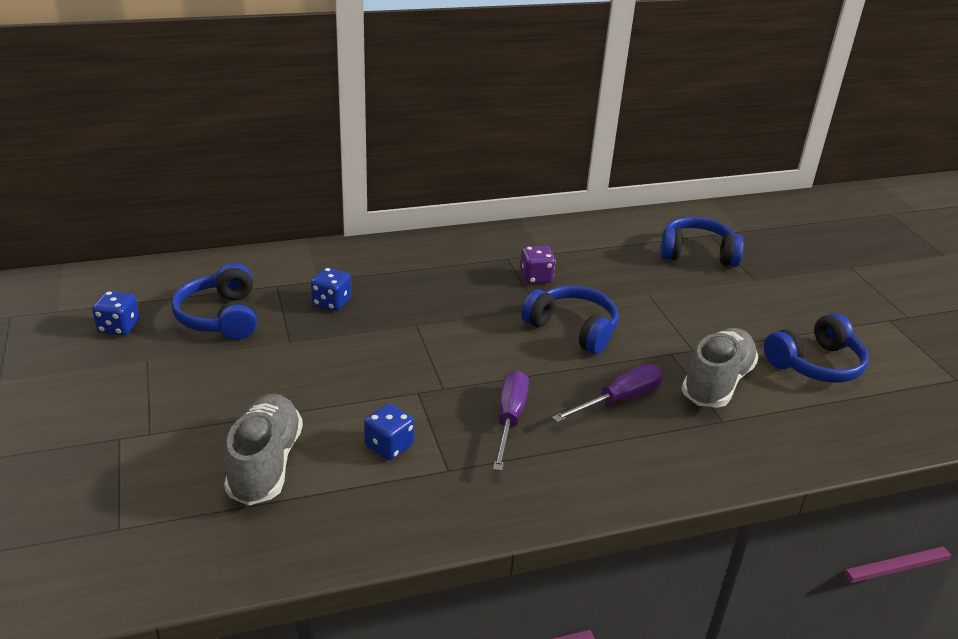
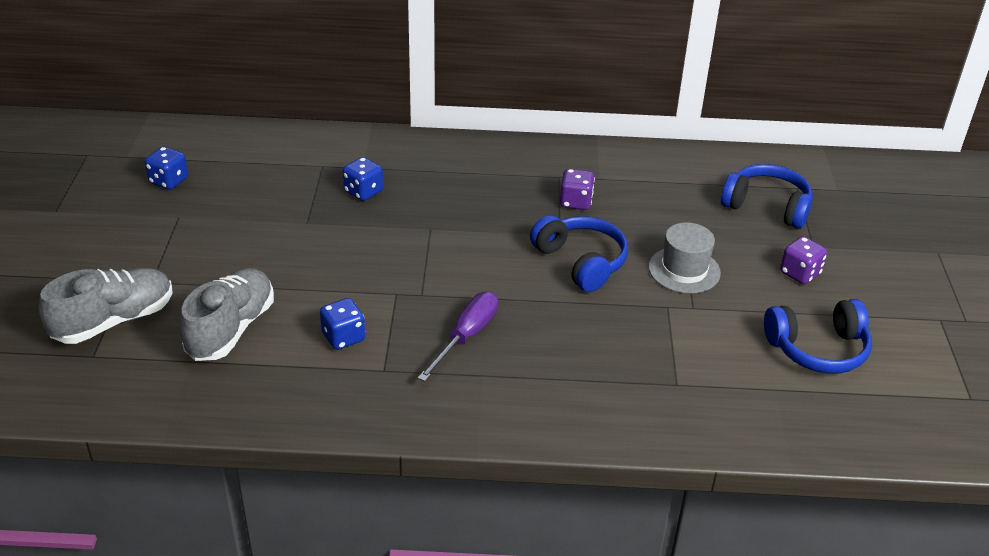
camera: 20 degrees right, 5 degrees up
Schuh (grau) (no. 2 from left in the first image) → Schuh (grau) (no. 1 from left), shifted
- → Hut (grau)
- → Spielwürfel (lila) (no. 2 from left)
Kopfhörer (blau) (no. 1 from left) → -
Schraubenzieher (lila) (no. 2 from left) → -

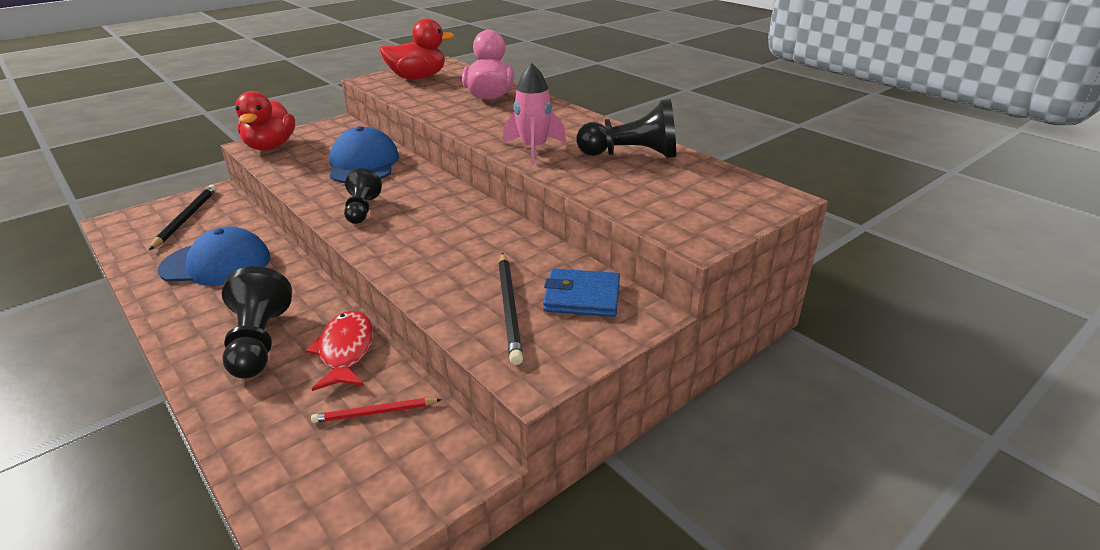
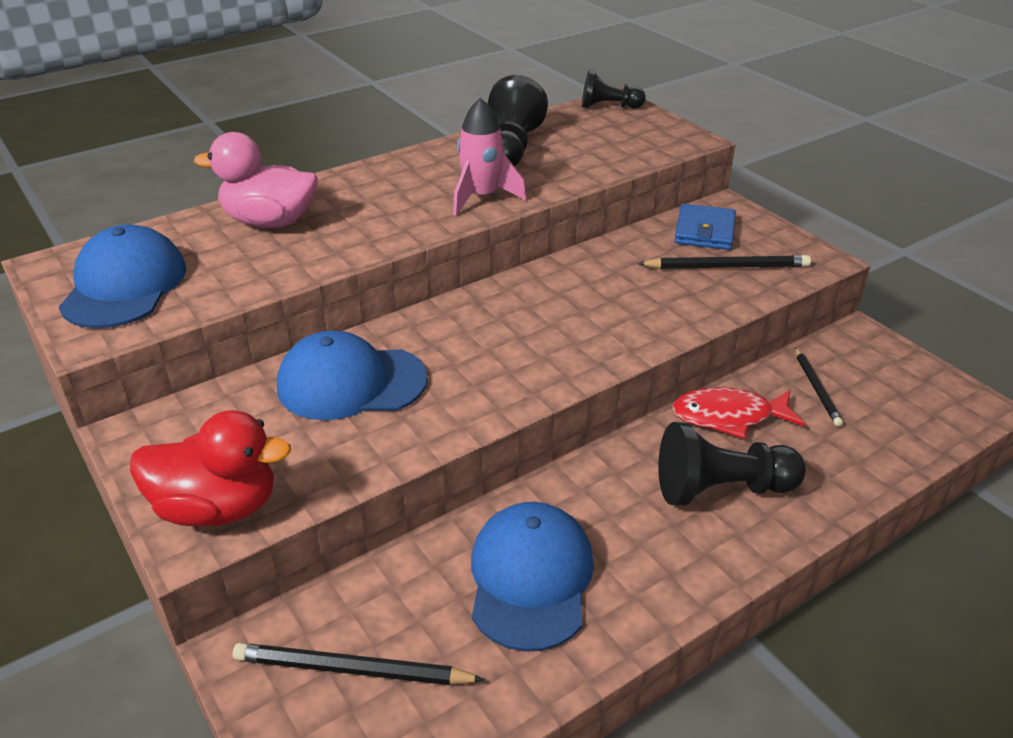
camera: 85 degrees left, 5 degrees up
Ente (rot) (no. 2 from left) → Kappe (blau) (no. 1 from left)
Bauer (schwarz) (no. 2 from left), shifted
Bleistift (rot) → Bleistift (schwarz) (no. 3 from left)

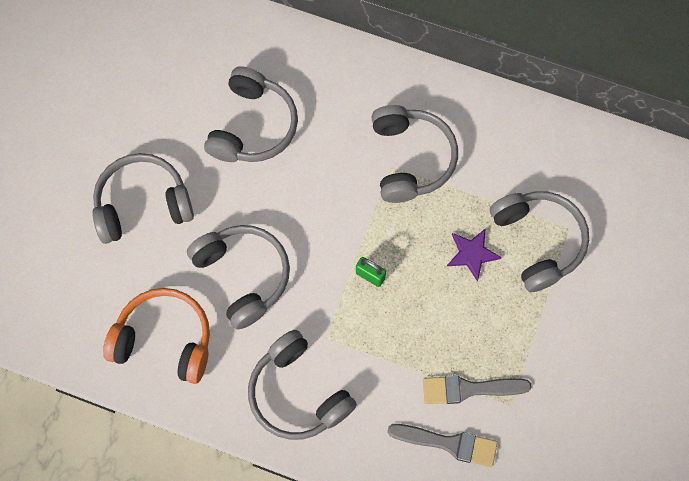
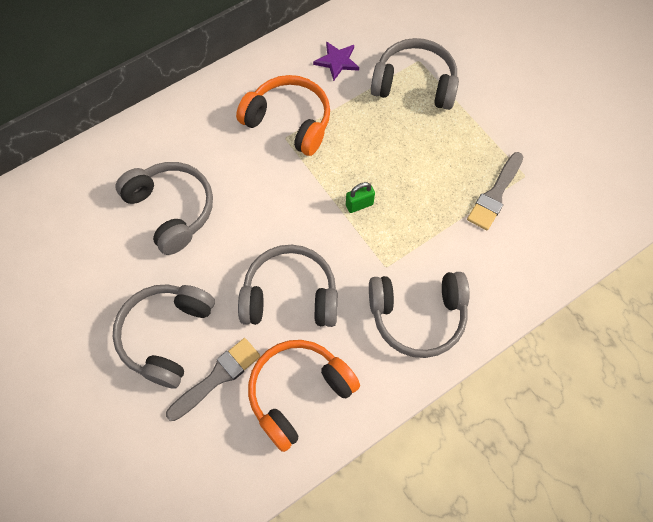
camera: 55 degrees left, 5 degrees down
Pinsel (grau) (no. 1 from left), shifted
Kopfhörer (grau) (no. 5 from left) → Kopfhörer (orange) (no. 1 from left)
Stern (lila), shifted

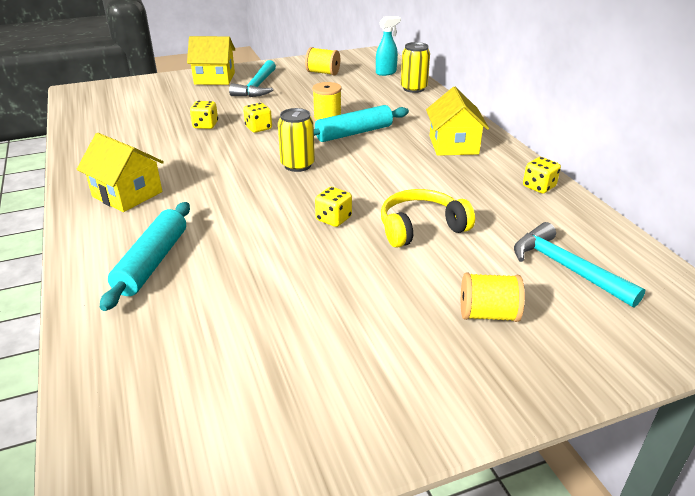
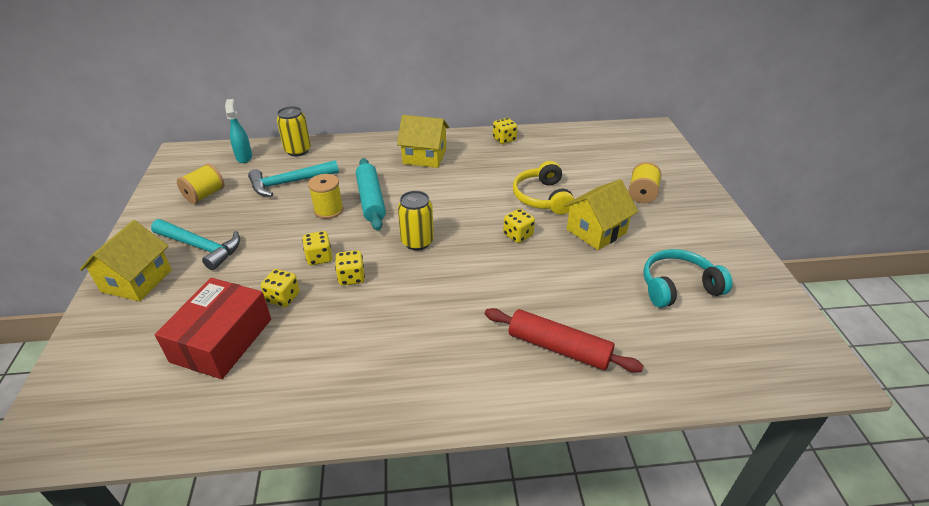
camera: 75 degrees left, 5 degrees up
- → Schachtel (rot)
Hammer (türkis) (no. 2 from left), shifted
- → Spielwürfel (gelb) (no. 3 from left)
Nudelholz (türkis) (no. 1 from left) → Nudelholz (rot)
Haus (gelb) (no. 1 from left in the first image) → Haus (gelb) (no. 3 from left), shifted
- → Kopfhörer (türkis)

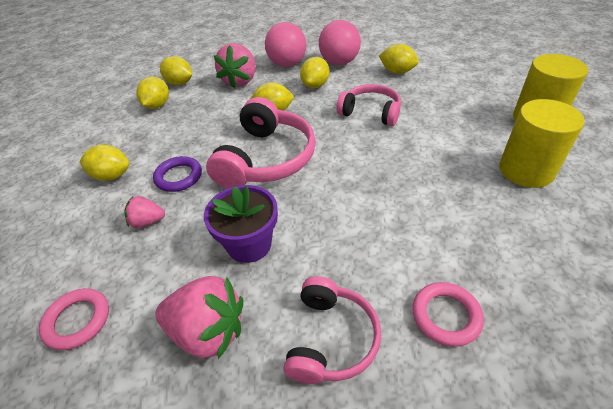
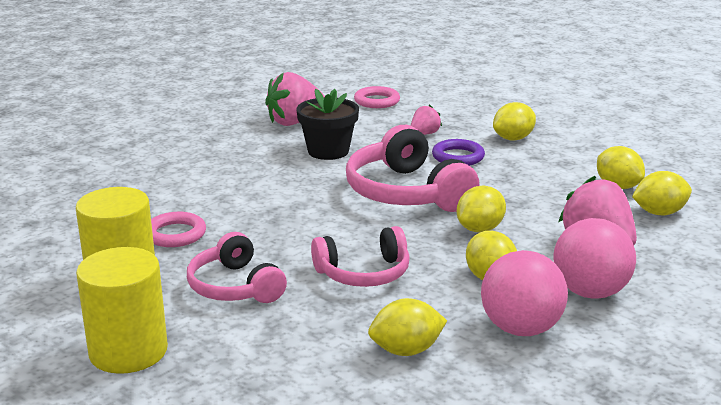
camera: 135 degrees right, 20 degrees down
Ring (rosa) (no. 2 from left in the first image) → Ring (rosa) (no. 1 from left), shifted
Kopfhörer (rosa) (no. 2 from left in the first image) → Kopfhörer (rosa) (no. 1 from left), shifted
Blumentopf (lila) → Blumentopf (schwarz)

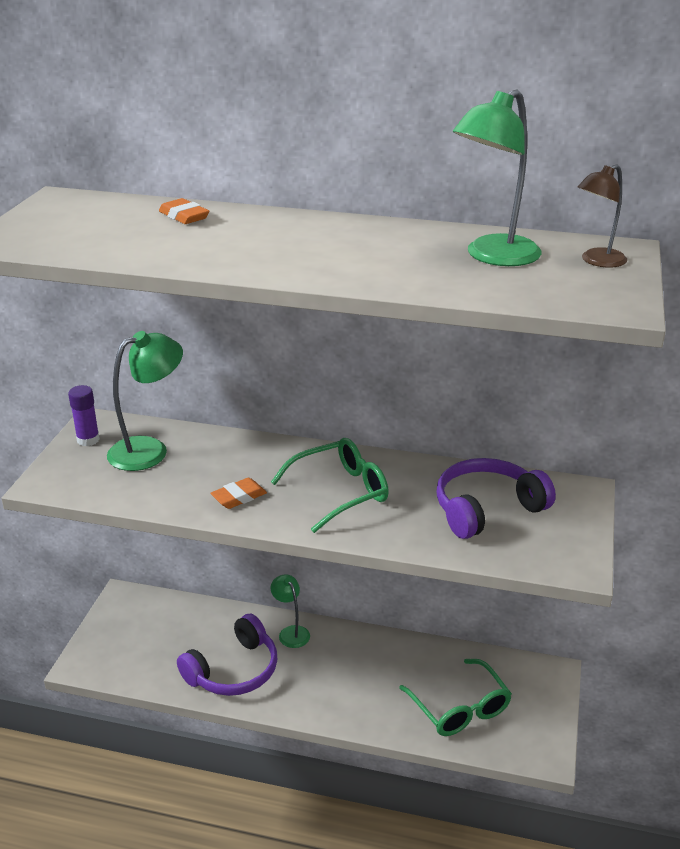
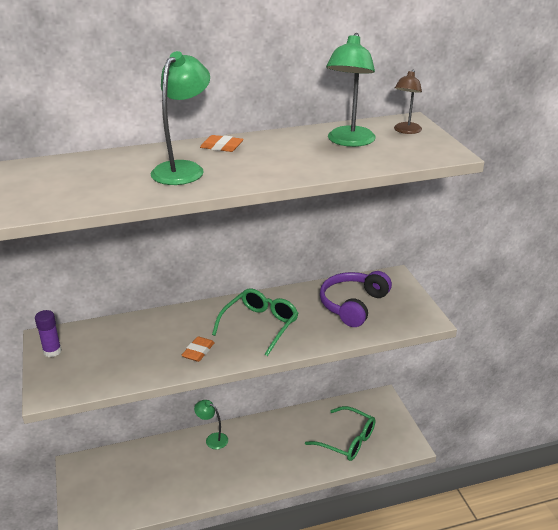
camera: 30 degrees left, 0 degrees up
Lampe (grün) (no. 1 from left), shifted
Radiergummi (orange) (no. 1 from left in the first image) → Radiergummi (orange) (no. 2 from left), shifted
Kopfhörer (lila) (no. 1 from left) → -

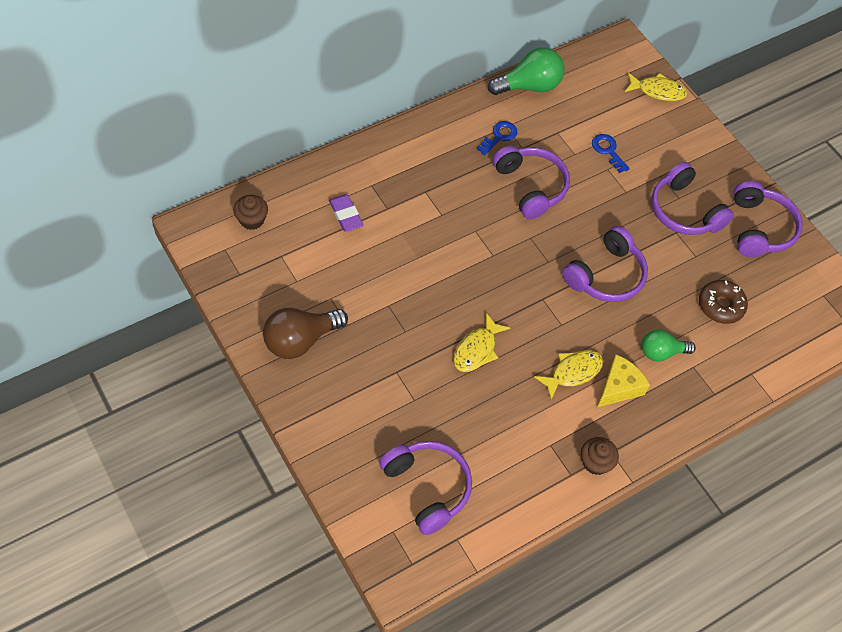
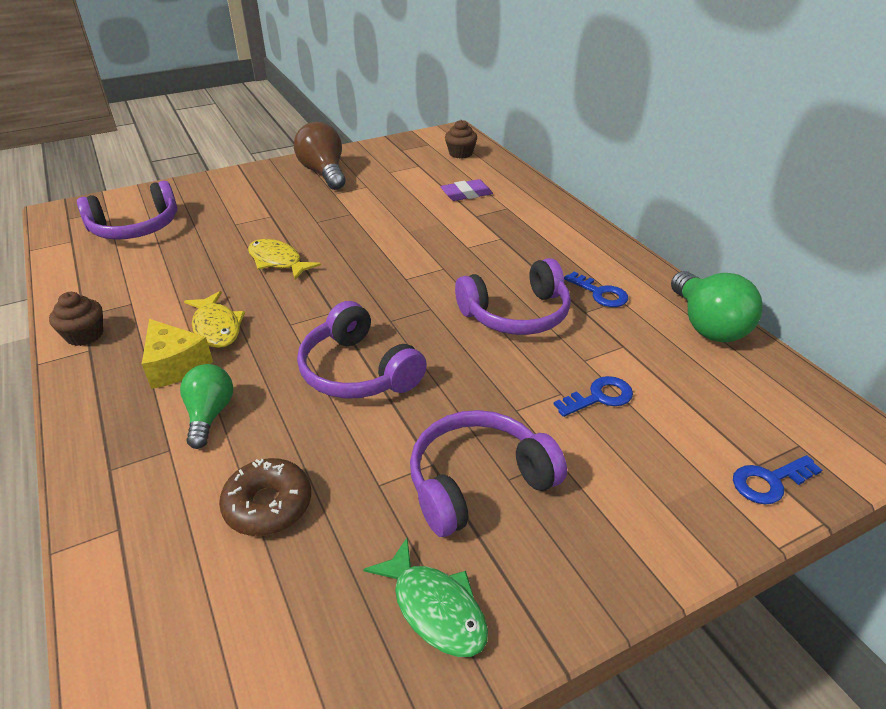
camera: 100 degrees right, 20 degrees down
Kopfhörer (lila) (no. 5 from left) → Fisch (grün)
Fisch (gelb) (no. 3 from left) → Schlüssel (blau) (no. 3 from left)

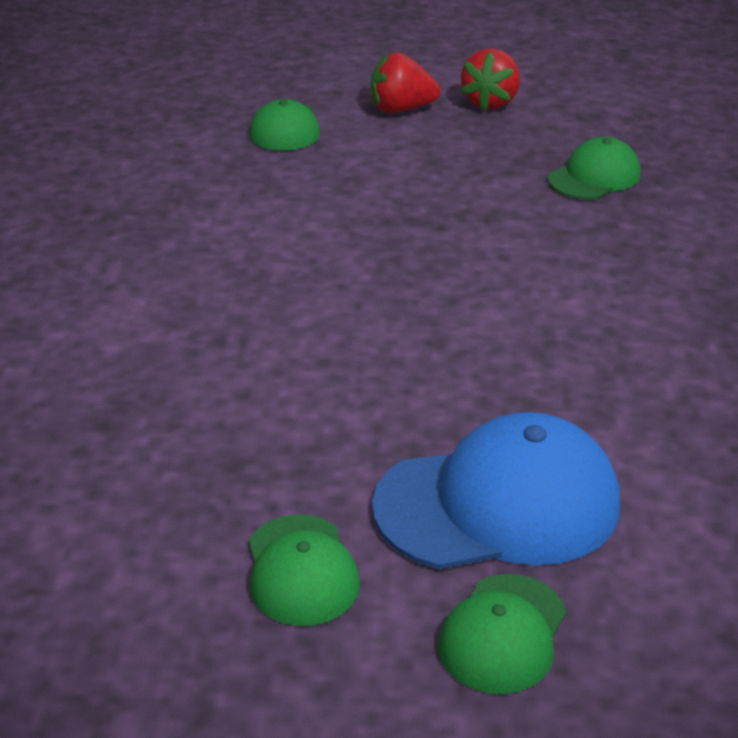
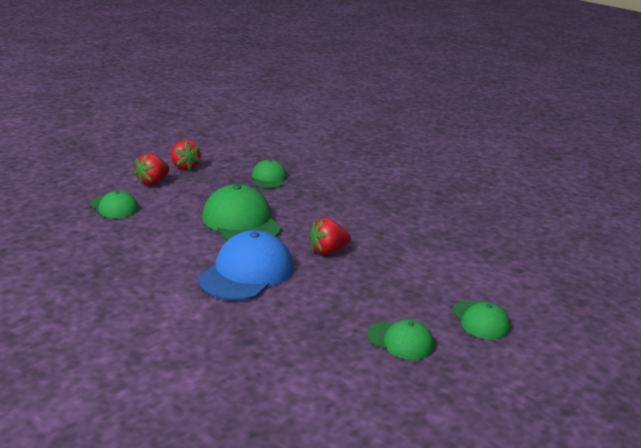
camera: 50 degrees left, 10 degrees down
Kappe (blau), shifted
- → Kappe (grün) (no. 2 from left)
- → Erdbeere (rot) (no. 3 from left)

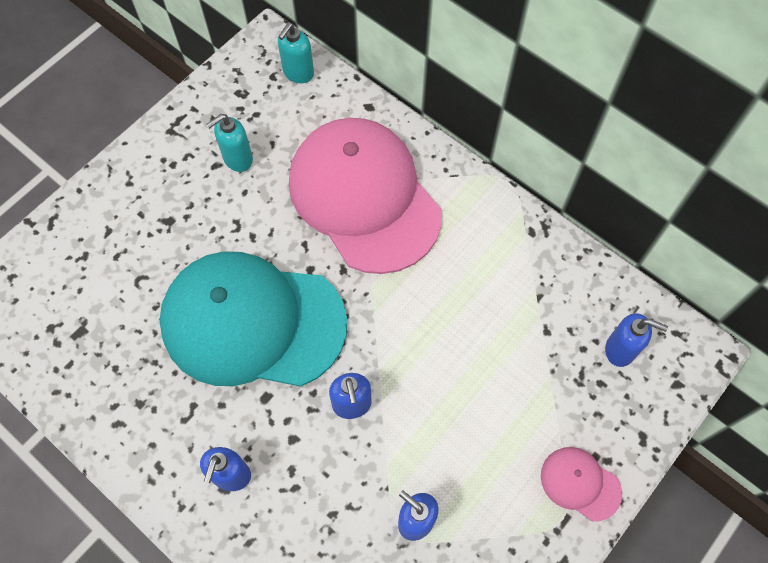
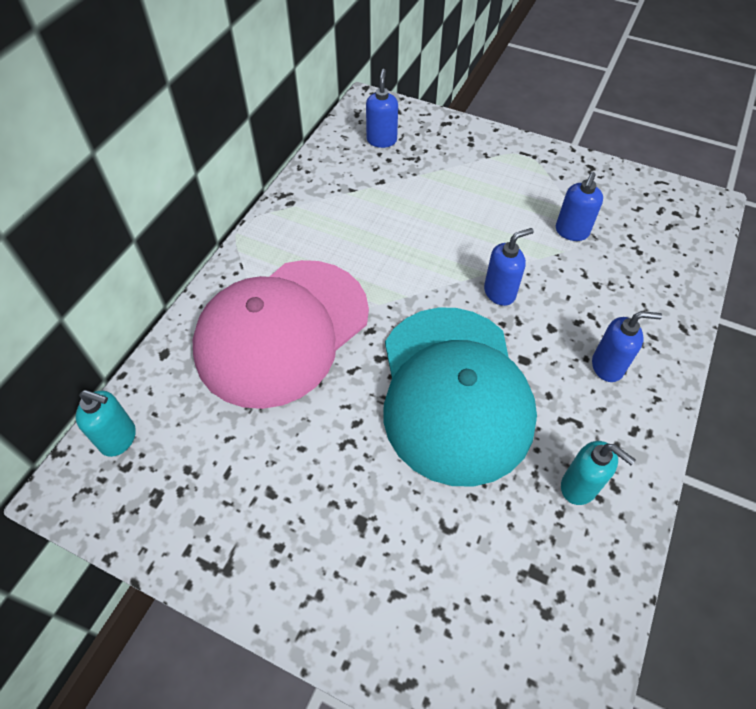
camera: 105 degrees left, 10 degrees down
Seifenspender (türkis) (no. 1 from left in the first image) → Seifenspender (türkis) (no. 2 from left), shifted
Kappe (rosa) (no. 2 from left) → -

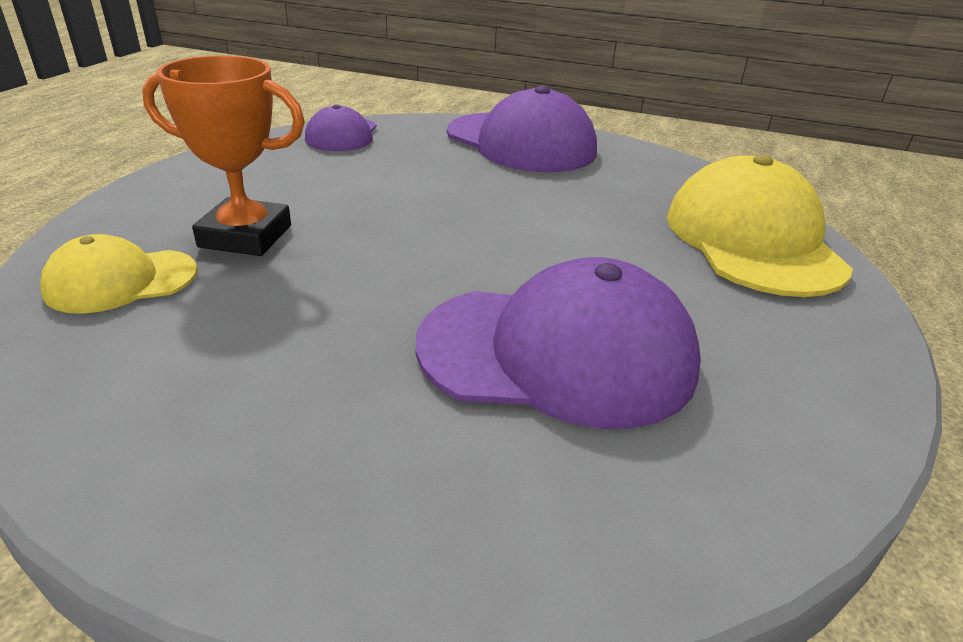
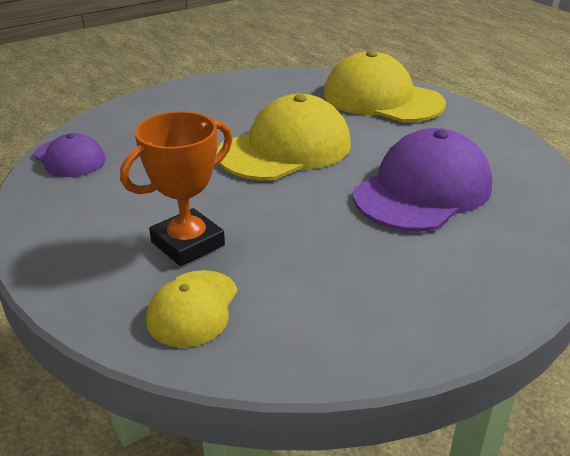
camera: 50 degrees left, 0 degrees up
- → Kappe (gelb) (no. 2 from left)
Kappe (lila) (no. 2 from left) → -

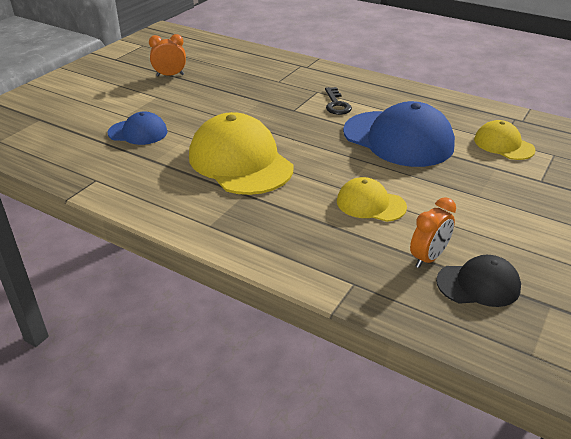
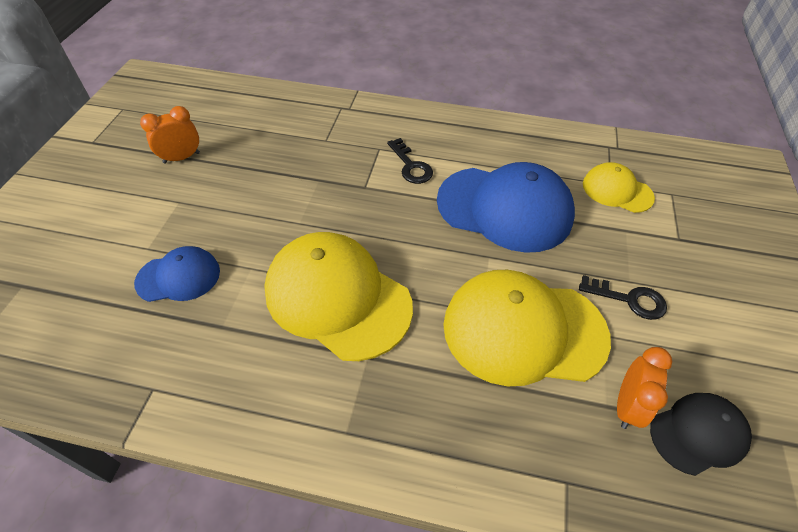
camera: 20 degrees left, 15 degrees up
Kappe (gelb) (no. 2 from left), x1.89
- → Schlüssel (schwarz) (no. 2 from left)

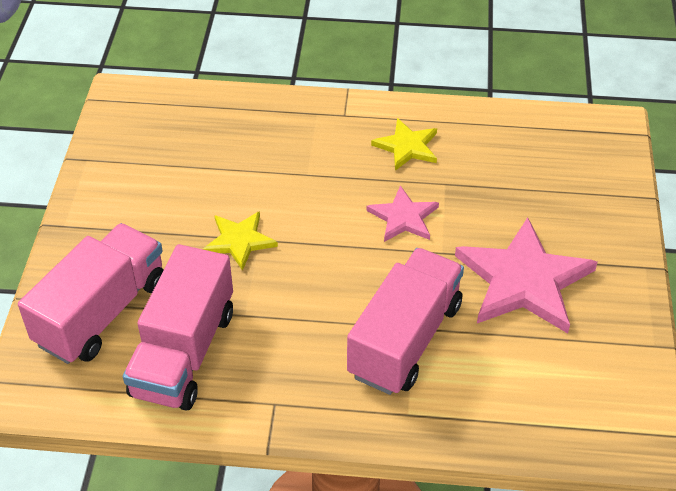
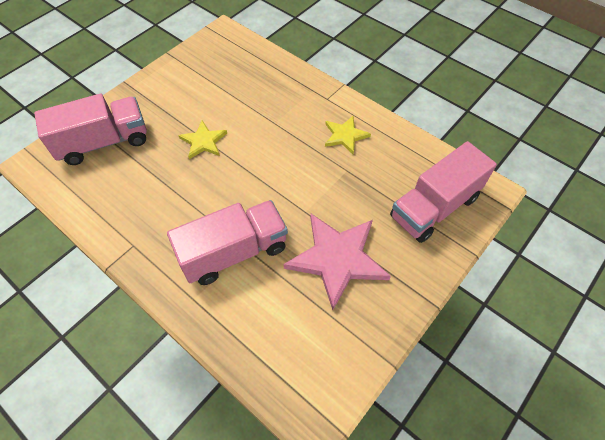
camera: 35 degrees right, 10 degrees up
Lastwagen (rosa) (no. 2 from left in the first image) → Lastwagen (rosa) (no. 3 from left), shifted
Stern (rosa) (no. 1 from left) → -

